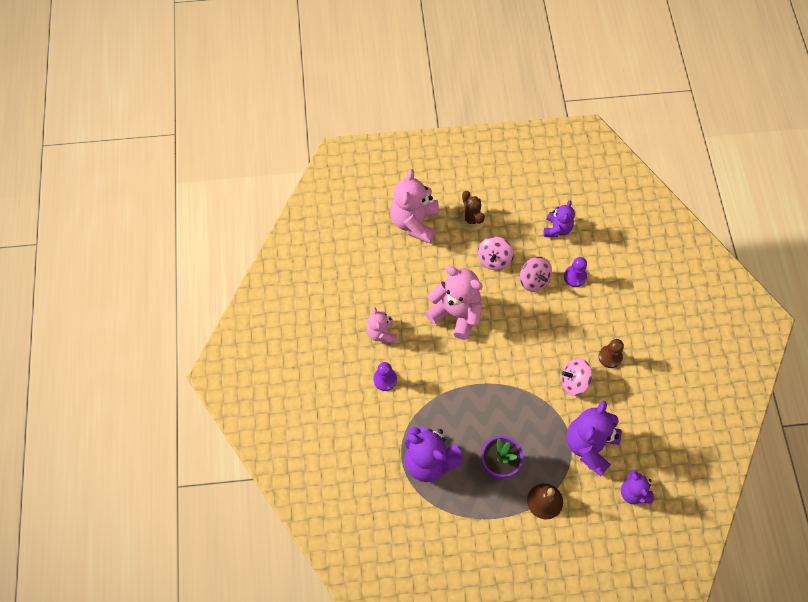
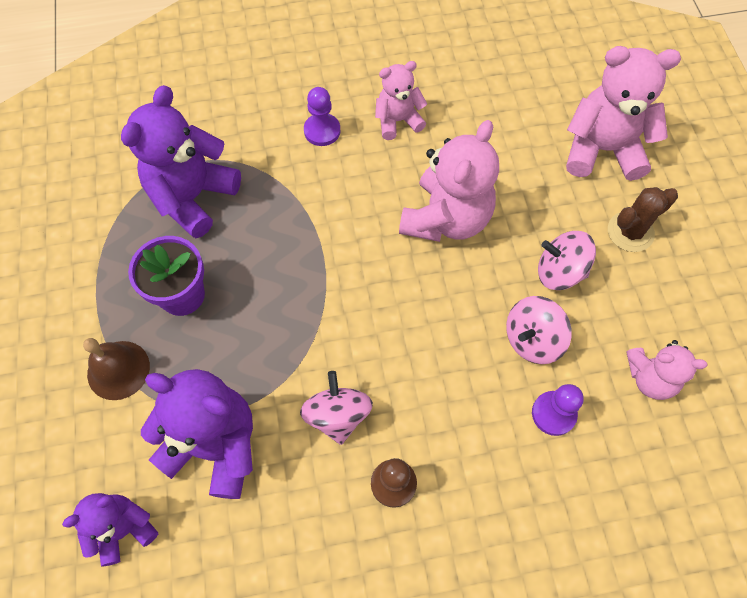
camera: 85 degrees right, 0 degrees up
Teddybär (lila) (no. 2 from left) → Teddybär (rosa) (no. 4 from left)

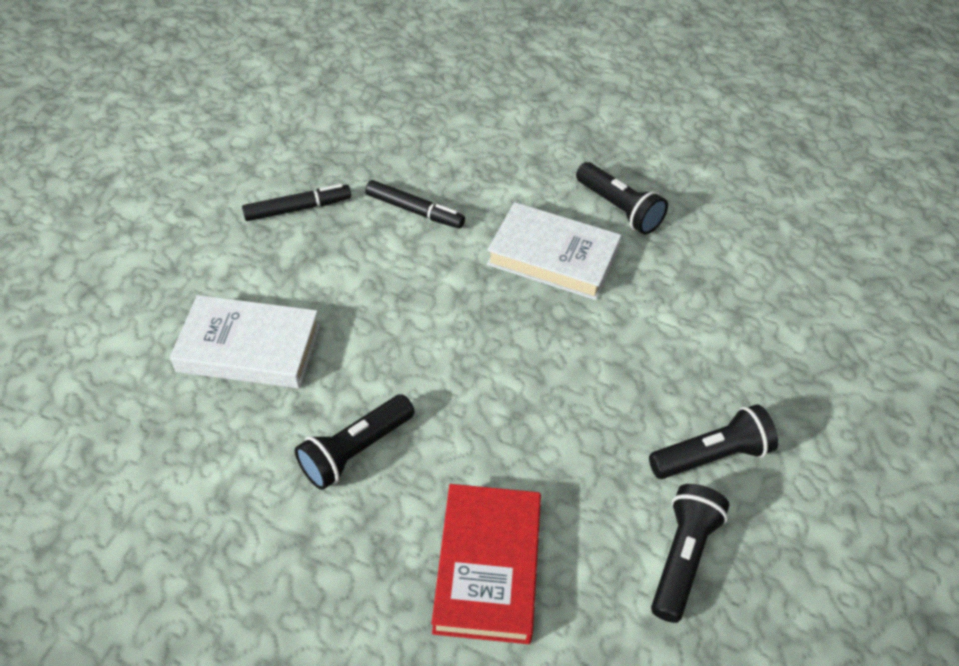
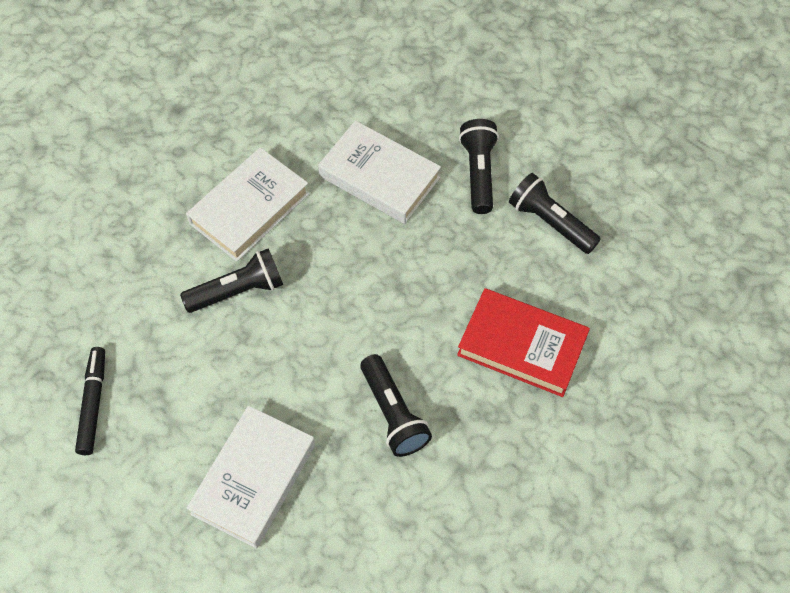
camera: 70 degrees left, 10 degrees up
Taschenlampe (schwarz) (no. 2 from left in the first image) → Taschenlampe (schwarz) (no. 1 from left), shifted
- → Buch (weiß) (no. 3 from left)
Filzstift (schwarz) (no. 2 from left) → -

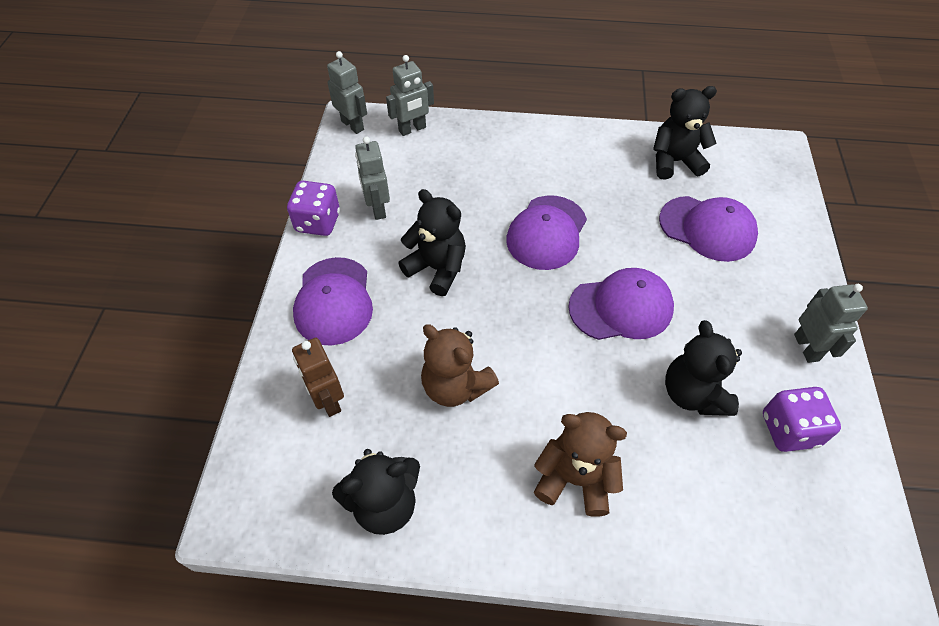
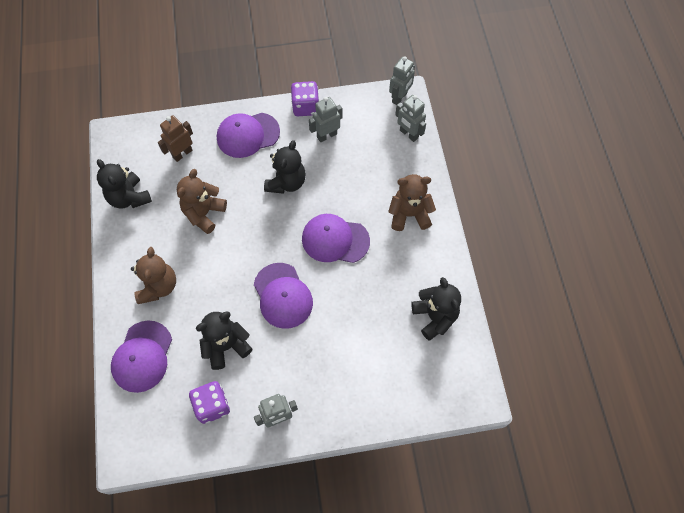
camera: 75 degrees right, 10 degrees up
Kappe (lila) (no. 4 from left in the first image) → Kappe (lila) (no. 1 from left), shifted
- → Teddybär (braun) (no. 3 from left)

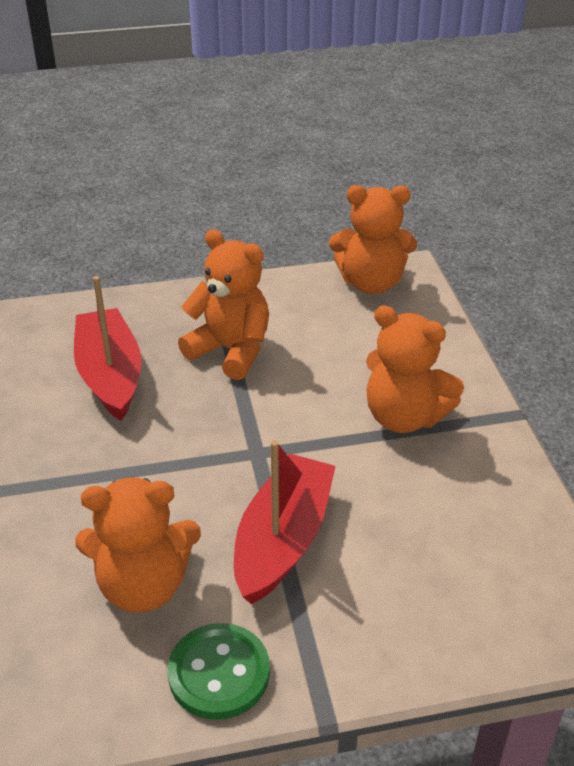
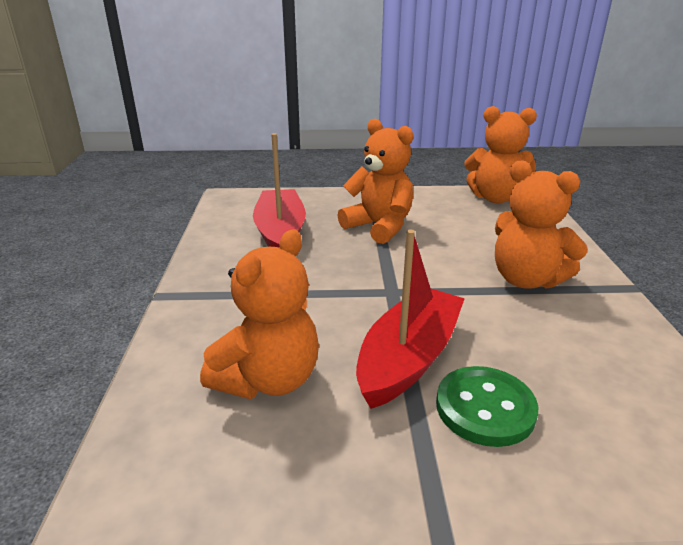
camera: 10 degrees right, 10 degrees down
Teddybär (orange) (no. 1 from left), 60 degrees counterclockwise
Knopf (grün), shifted

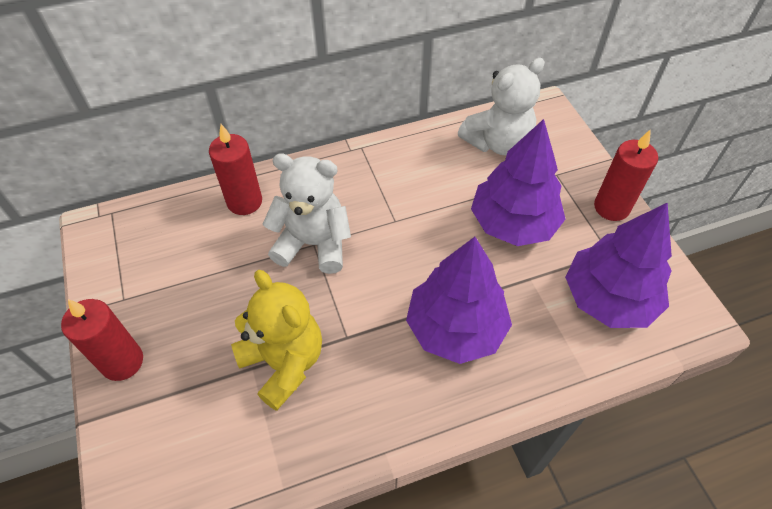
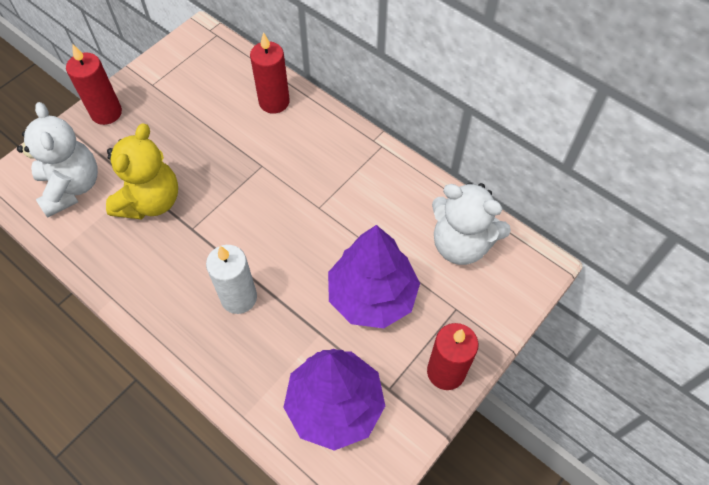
camera: 60 degrees right, 5 degrees up
Teddybär (weiß) (no. 1 from left), shifted
Baum (lila) (no. 1 from left) → Kerze (weiß)

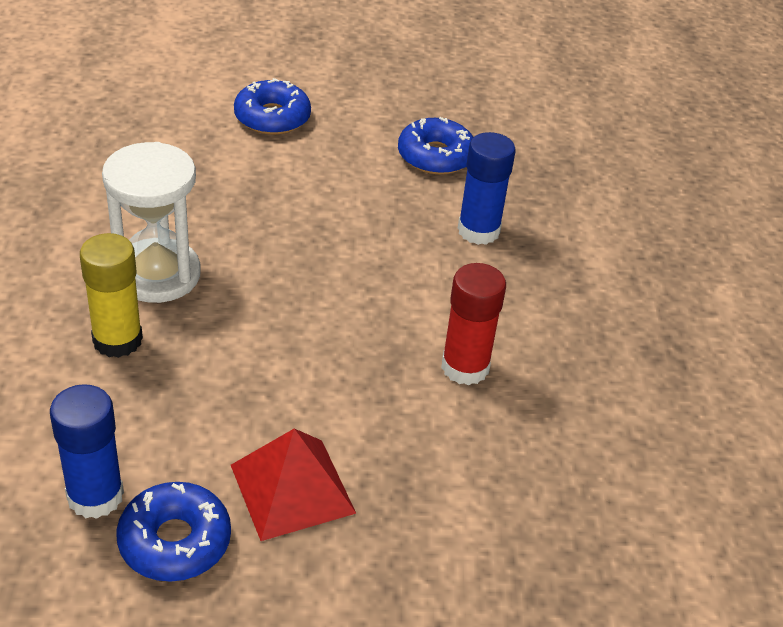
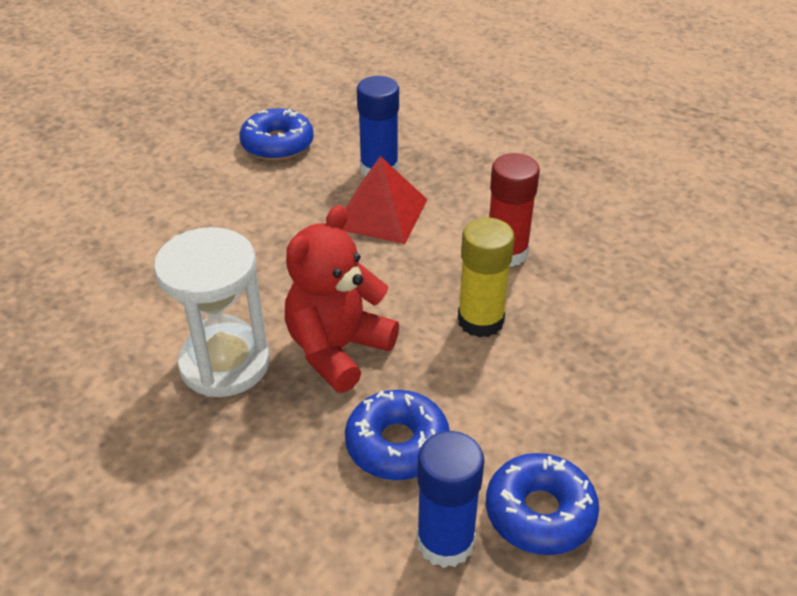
camera: 45 degrees left, 0 degrees up
- → Teddybär (rot)
Pyramide (rot), shifted
Donut (blau) (no. 2 from left), shifted
Klebestift (gelb), shifted

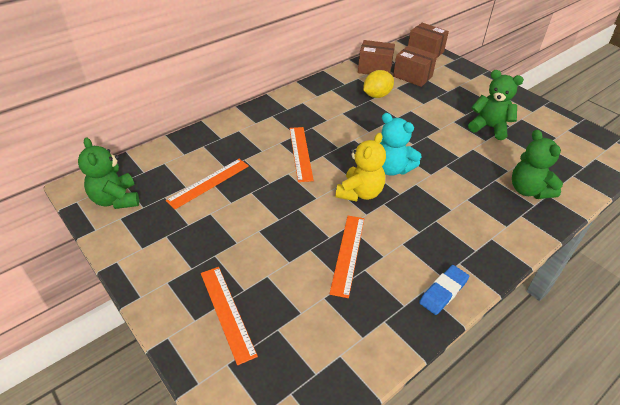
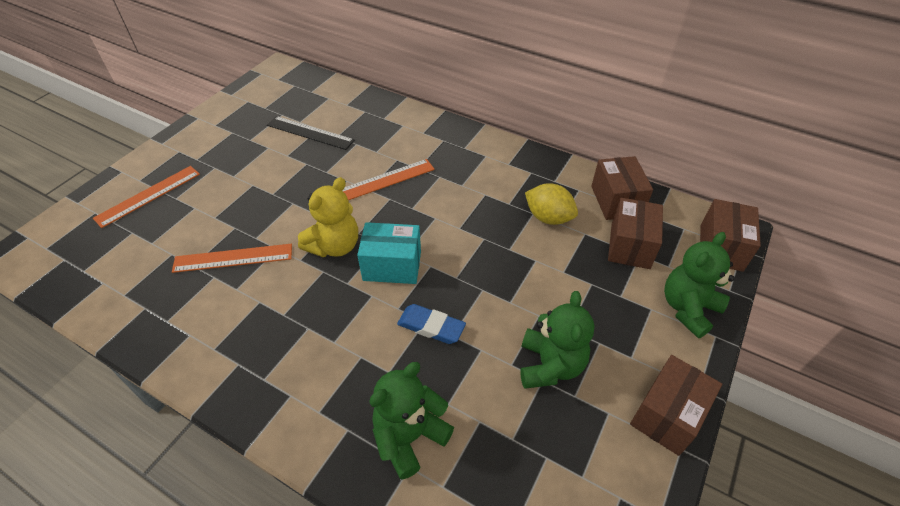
camera: 70 degrees right, 5 degrees up
Lineal (orange) (no. 1 from left) → Lineal (schwarz)
Teddybär (gelb), 60 degrees counterclockwise
Teddybär (türkis) → Schachtel (türkis)
Radiergummi (blau), shifted
- → Schachtel (braun) (no. 3 from left)
Teddybär (grün) (no. 1 from left in the first image) → Teddybär (grün) (no. 3 from left), shifted

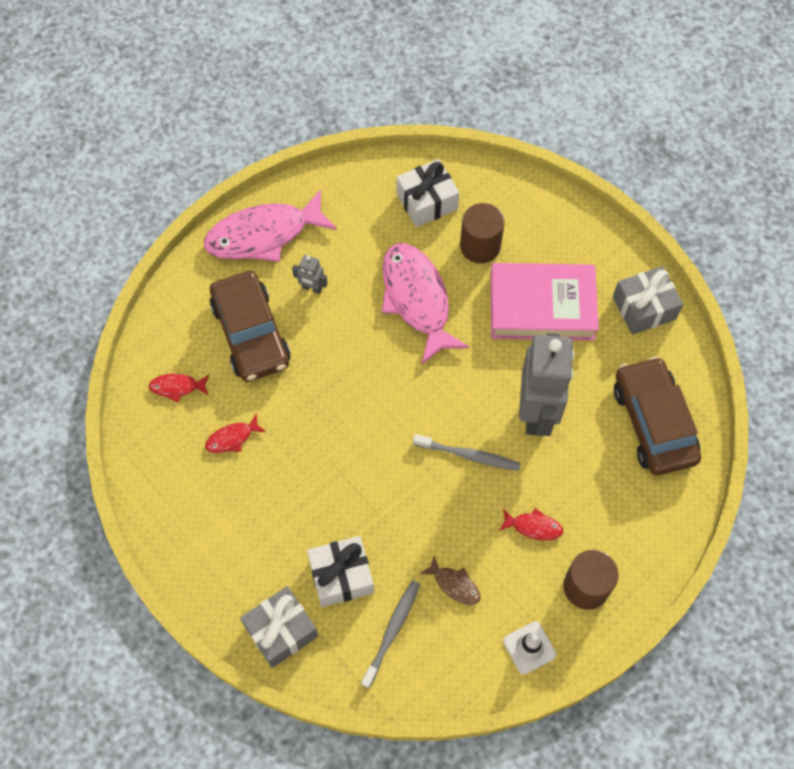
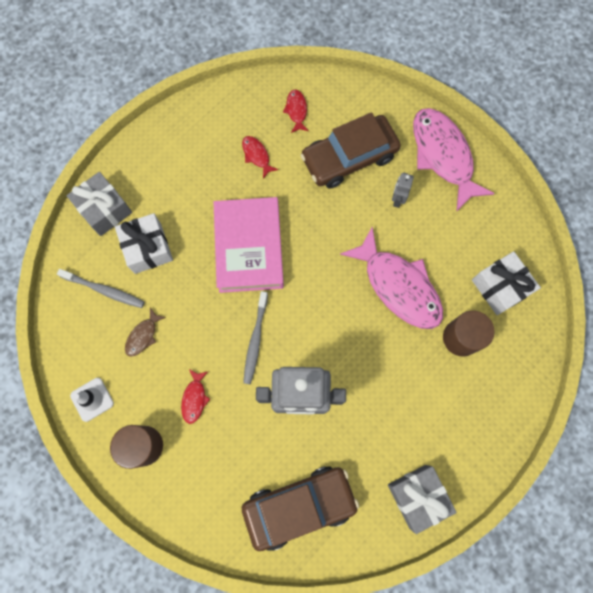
camera: 85 degrees right, 10 degrees up
Buch (rosa), shifted
Fisch (rosa) (no. 2 from left in the first image) → Fisch (rosa) (no. 1 from left), 75 degrees clockwise

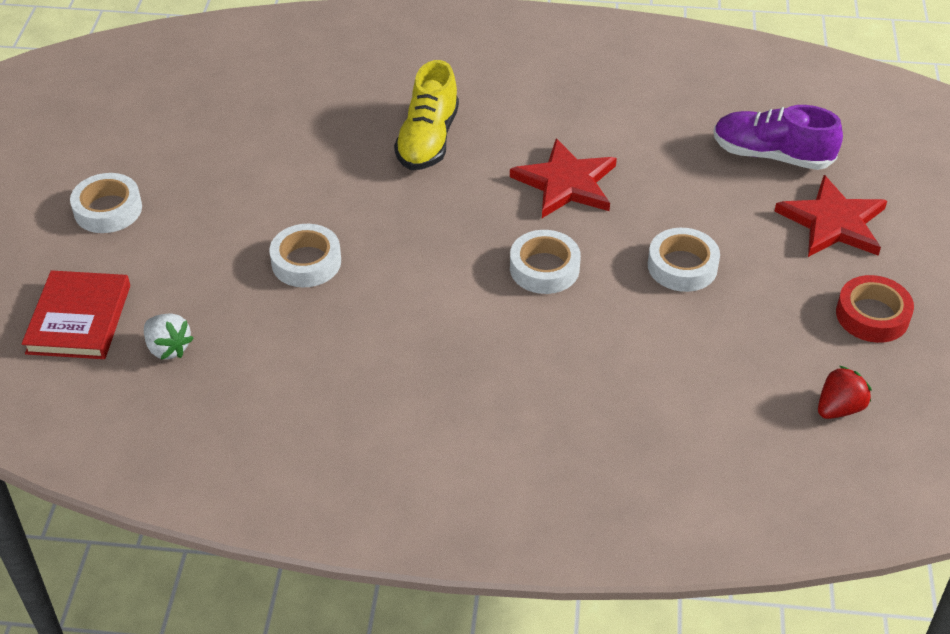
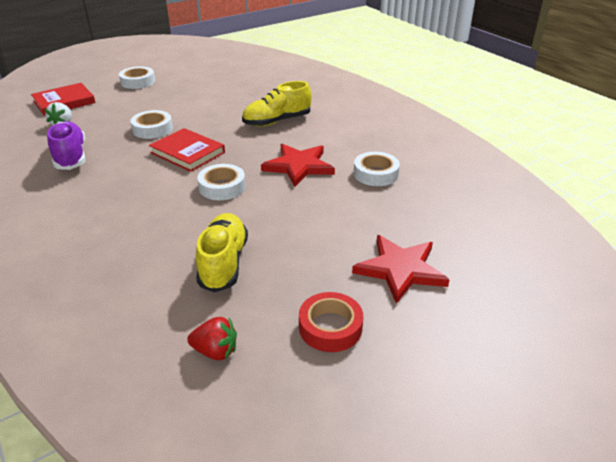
camera: 50 degrees right, 10 degrees down
Schuh (lila), shifted
- → Buch (rot) (no. 2 from left)
- → Schuh (gelb) (no. 1 from left)
Klebeband (weiß) (no. 4 from left), shifted

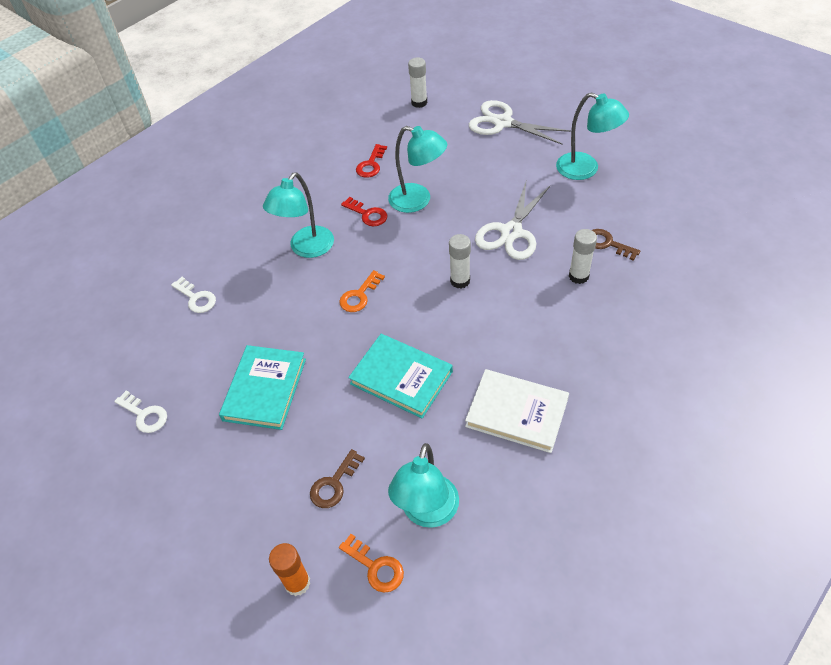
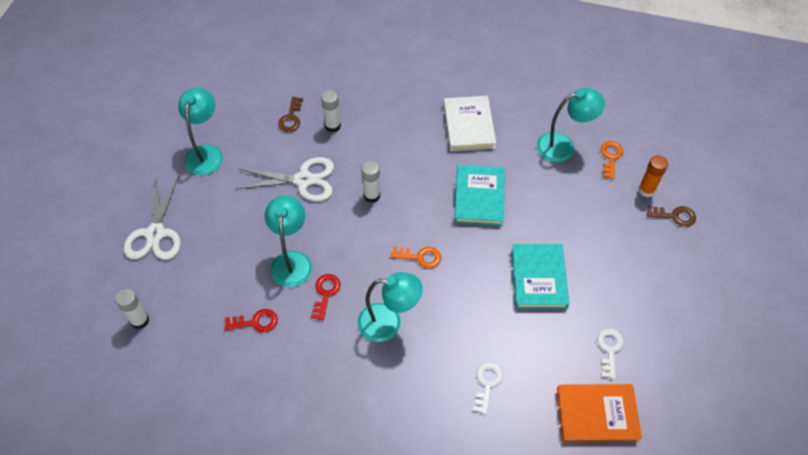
camera: 120 degrees left, 5 degrees up
Buch (türkis) (no. 1 from left in the first image) → Buch (türkis) (no. 2 from left), 75 degrees counterclockwise
- → Buch (orange)
Schlüssel (braun) (no. 1 from left in the first image) → Schlüssel (braun) (no. 2 from left), shifted

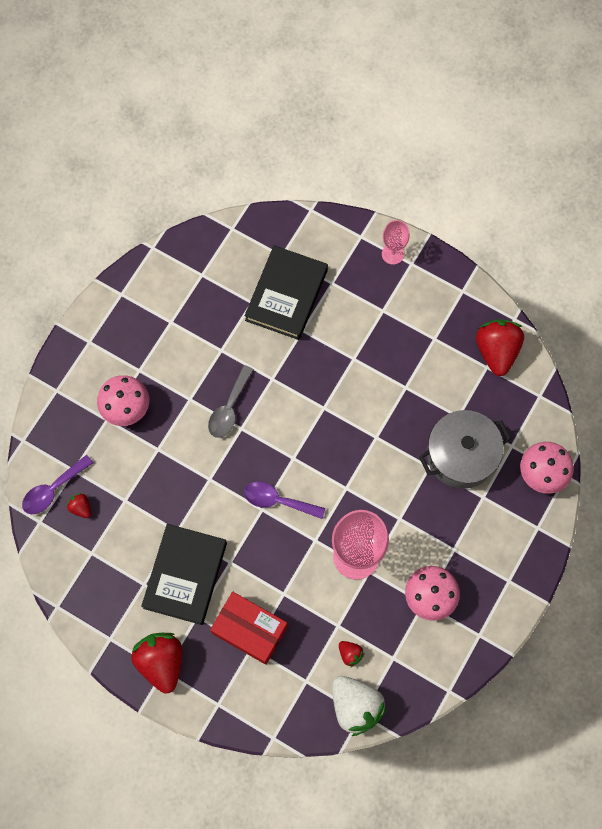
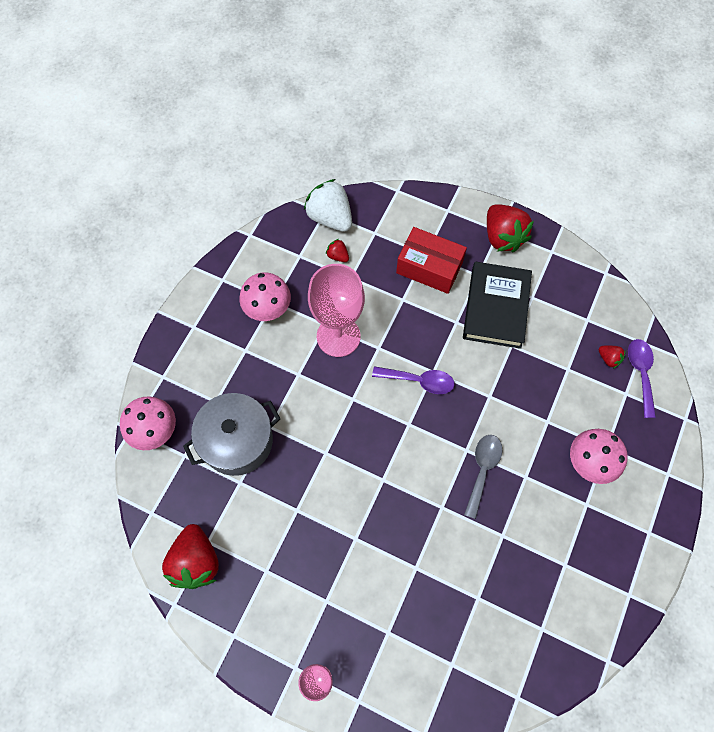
camera: 175 degrees right, 5 degrees down
Löffel (lila) (no. 1 from left in the first image) → Löffel (lila) (no. 2 from left), 45 degrees counterclockwise
Buch (schwarz) (no. 2 from left) → -

